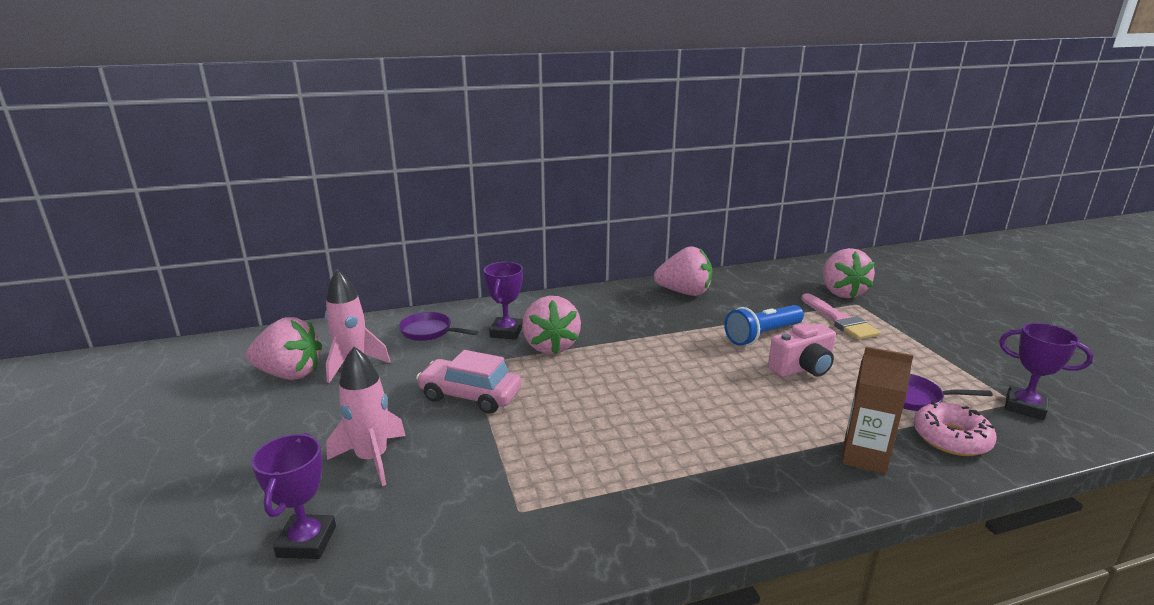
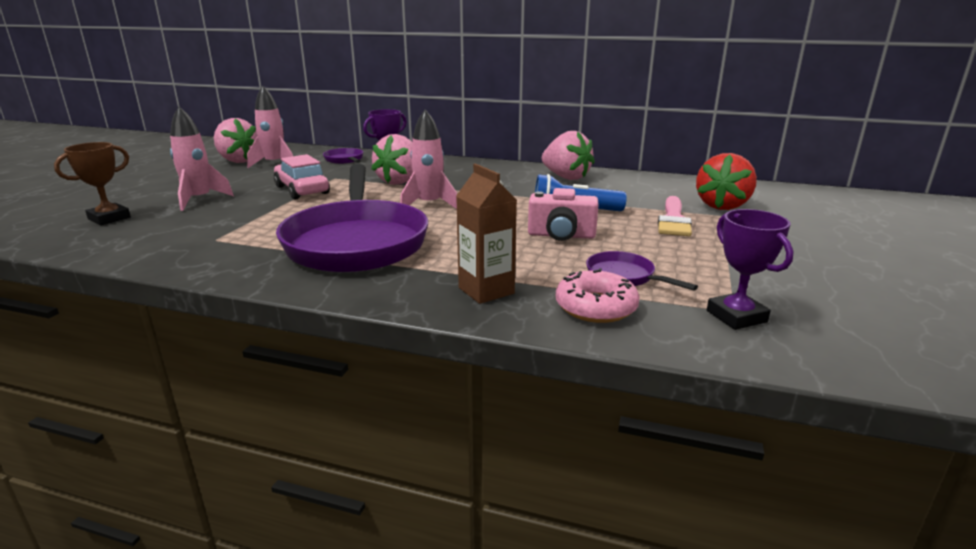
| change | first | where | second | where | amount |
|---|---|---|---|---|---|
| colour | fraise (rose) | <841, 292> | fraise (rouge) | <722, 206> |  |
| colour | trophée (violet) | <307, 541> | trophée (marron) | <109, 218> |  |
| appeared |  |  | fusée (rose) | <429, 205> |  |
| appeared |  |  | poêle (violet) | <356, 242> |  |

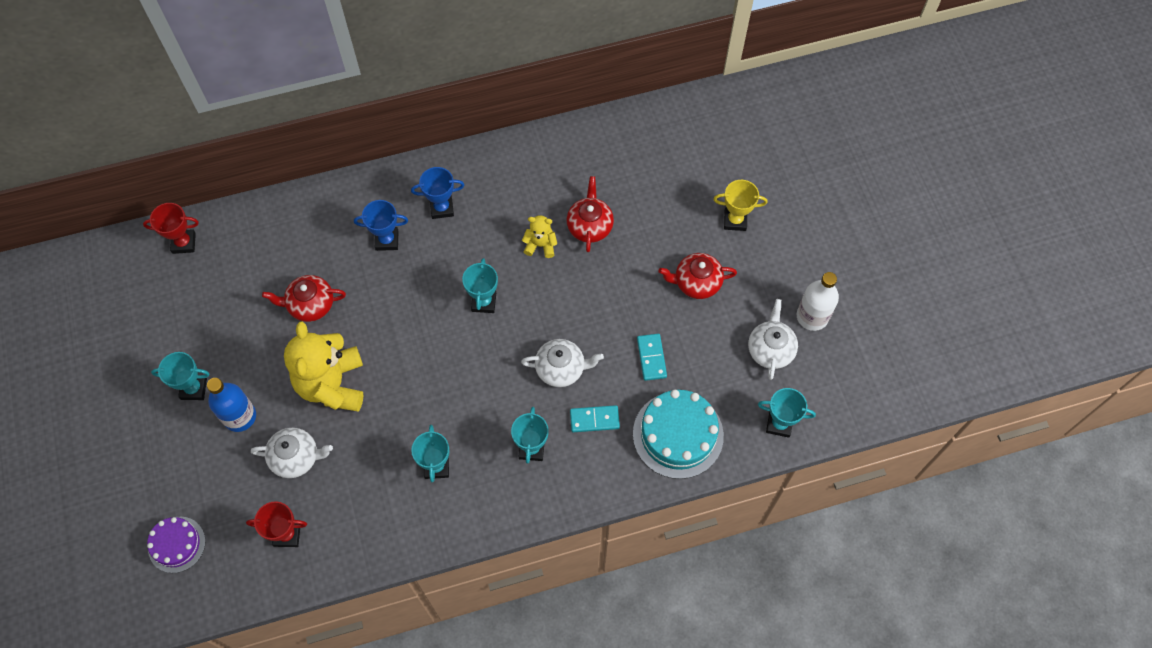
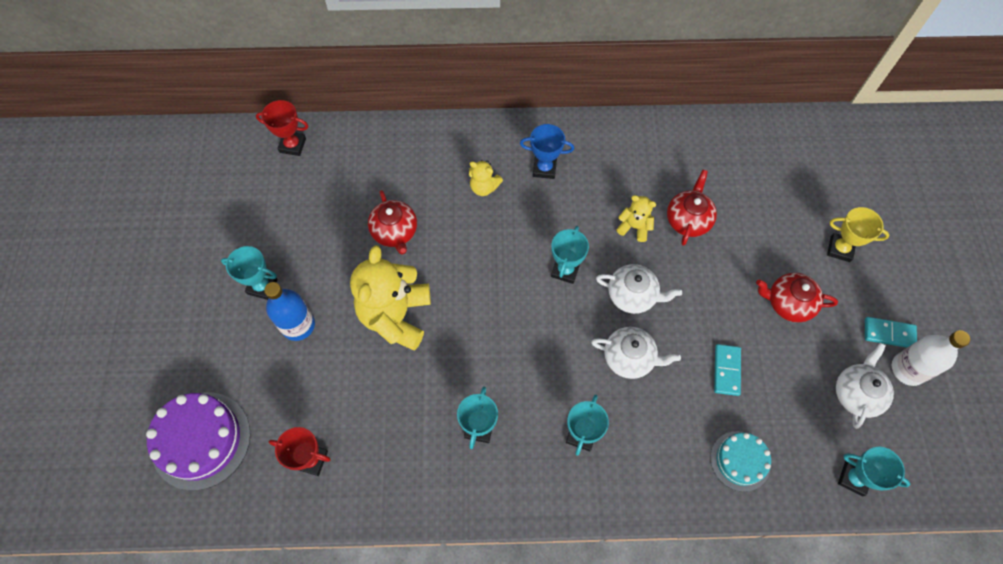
| change | first | where | second | where | amount |
|---|---|---|---|---|---|
| exchanged | trophée (bleu) | <387, 240> | ours en peluche (jaune) | <484, 187> |  |
| spun | théière (rouge) | <310, 305> |  | <395, 232> | 120 degrees counterclockwise |
| size | gâteau (turquoise) | <678, 434> |  | <740, 461> | x0.60 |
| relocated | domino (turquoise) | <594, 420> |  | <889, 333> |  |
| relocated | théière (blanc) | <296, 457> |  | <632, 295> |  |
| size | gâteau (violet) | <176, 544> |  | <201, 440> | x1.66 |

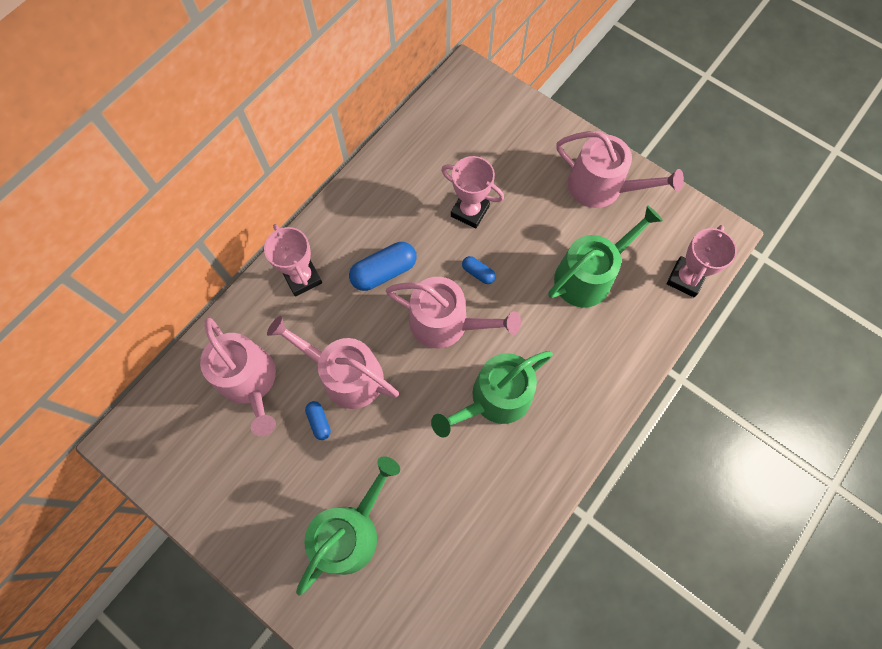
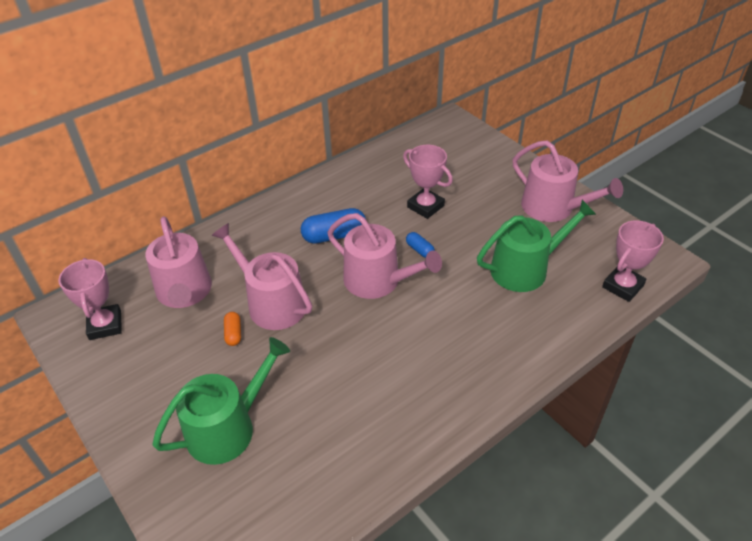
| change | first | where | second | where | amount |
|---|---|---|---|---|---|
| relocated | trophée (rose) | <302, 277> |  | <105, 325> |  |
| missing | arrosoir (vert) | <495, 399> |  |  |  |
| colour | gélule (bleu) | <319, 422> | gélule (orange) | <233, 333> |  |

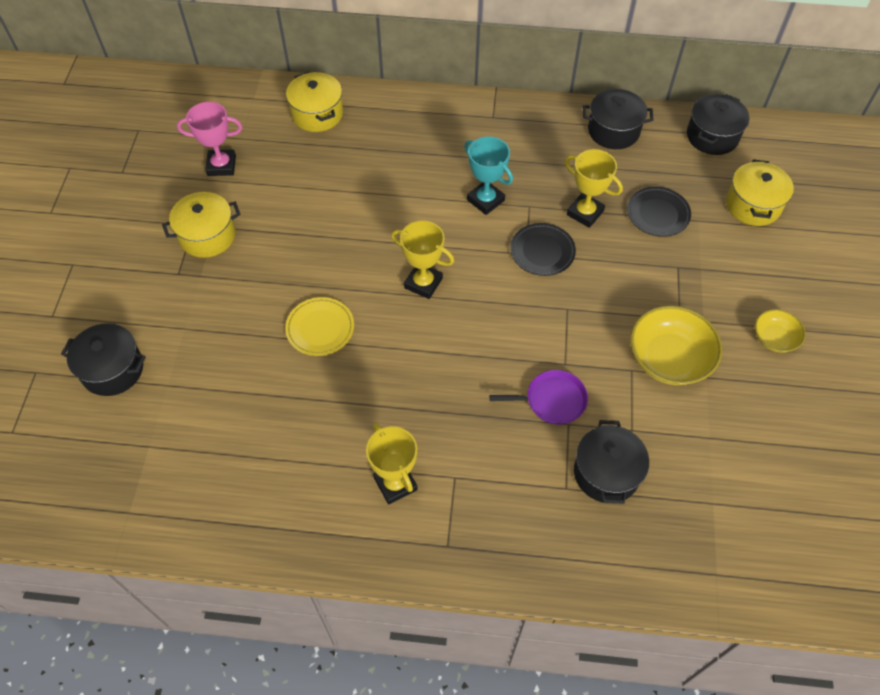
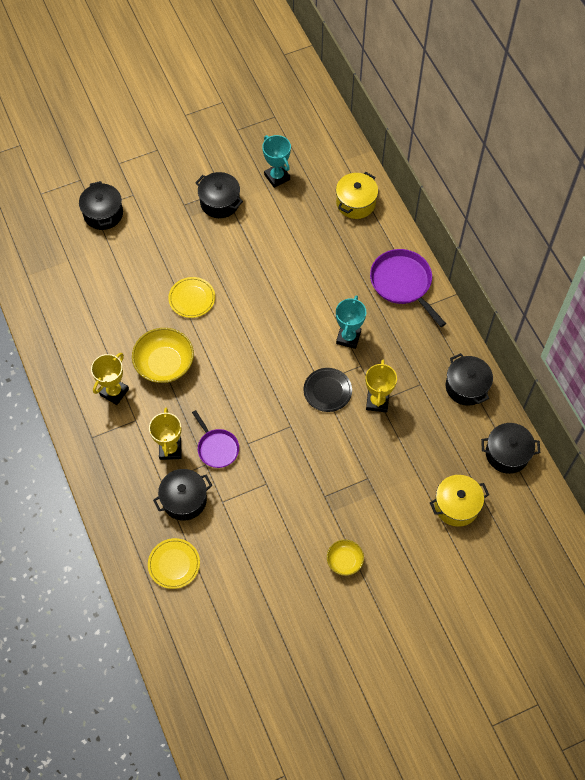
| change | first | where | second | where | amount |
|---|---|---|---|---|---|
| colour | trophée (rose) | <221, 166> | trophée (turquoise) | <277, 177> |  |
| missing | assiette (noir) | <658, 214> |  |  |  |
| colour | marmite (jaune) | <207, 236> | marmite (noir) | <220, 202> |  |
| relocated | trophée (jaune) | <423, 283> |  | <170, 449> |  |
| relocated | bol (jaune) | <669, 358> |  | <164, 364> |  |
| appeared |  |  | poêle (violet) | <402, 283> |  |
| appeared |  |  | assiette (jaune) | <174, 564> |  |

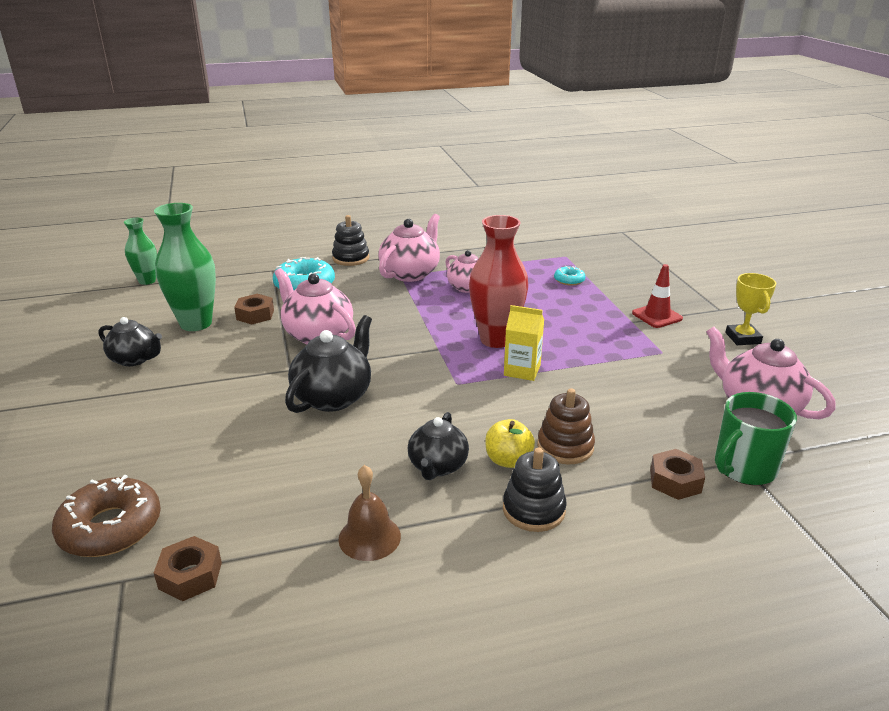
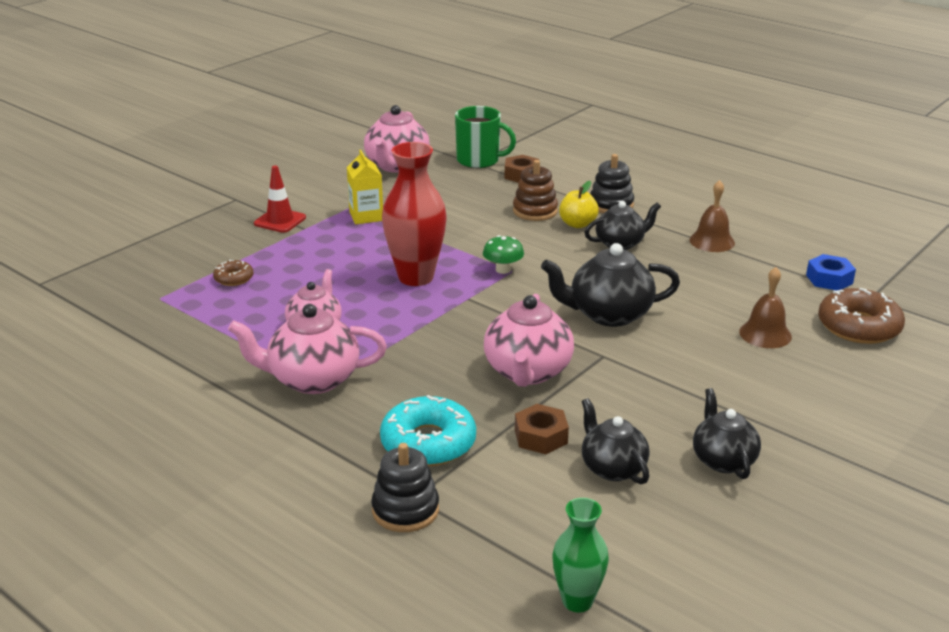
| change | first | where | second | where | amount |
|---|---|---|---|---|---|
| exchanged | vase (vert) | <196, 323> | théière (noir) | <612, 468> |  |
| relocated | jouet à empiler (noir) | <351, 258> |  | <405, 510> |  |
| colour | beignet (turquoise) | <569, 280> | beignet (marron) | <234, 278> |  |
| missing | trophée (jaune) | <743, 338> |  |  |  |
| relocated | brique de lait (jaune) | <522, 370> |  | <366, 216> |  |
| colour | écrou (marron) | <190, 575> | écrou (bleu) | <829, 279> |  |
| appeared |  |  | champignon (vert) | <503, 270> |  |
| appeared |  |  | cloche (marron) | <765, 334> |  |

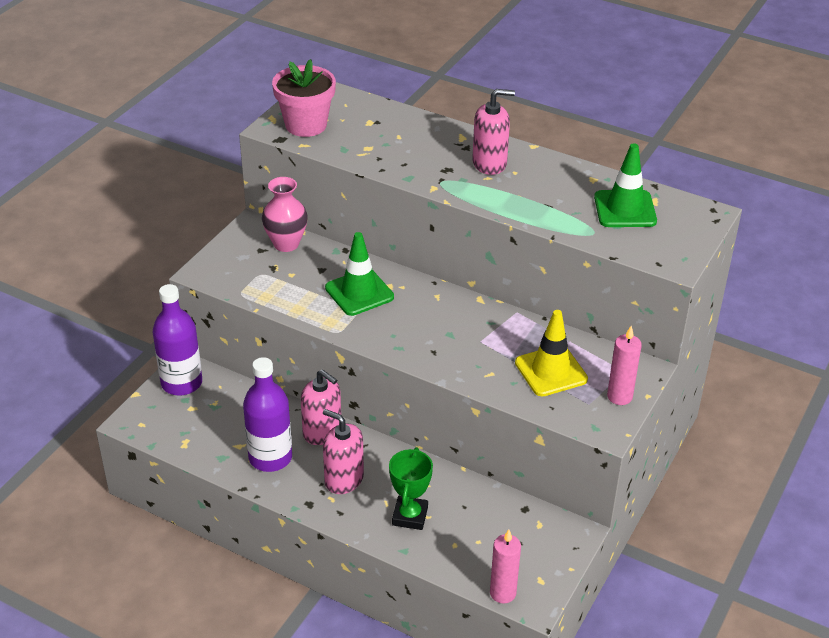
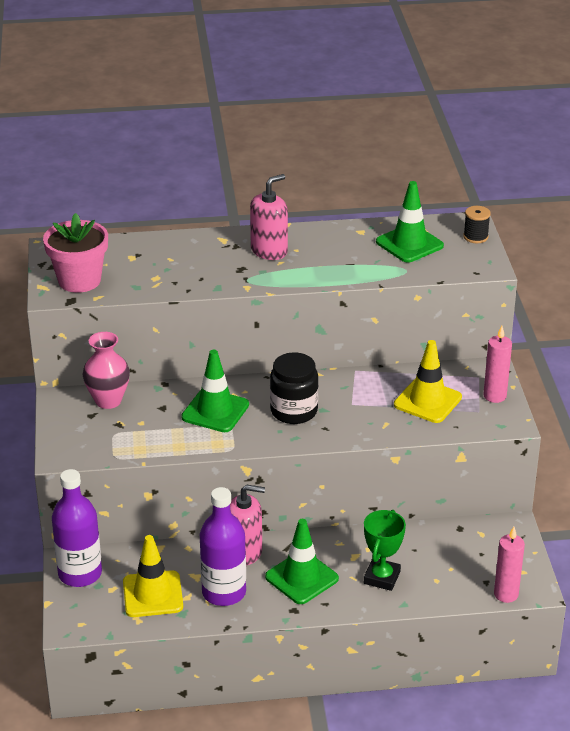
| change | first | where | second | where | amount |
|---|---|---|---|---|---|
| exchanged | distributeur de savon (rose) | <344, 479> | cône de chantier (vert) | <301, 578> |  |
| spun | trophée (vert) | <410, 516> |  | <381, 577> | 45 degrees clockwise |
| appeared |  |  | bobine (noir) | <475, 237> |  |
| appeared |  |  | bocal (noir) | <294, 411> |  |
| appeared |  |  | cône de chantier (jaune) | <152, 594> |  |

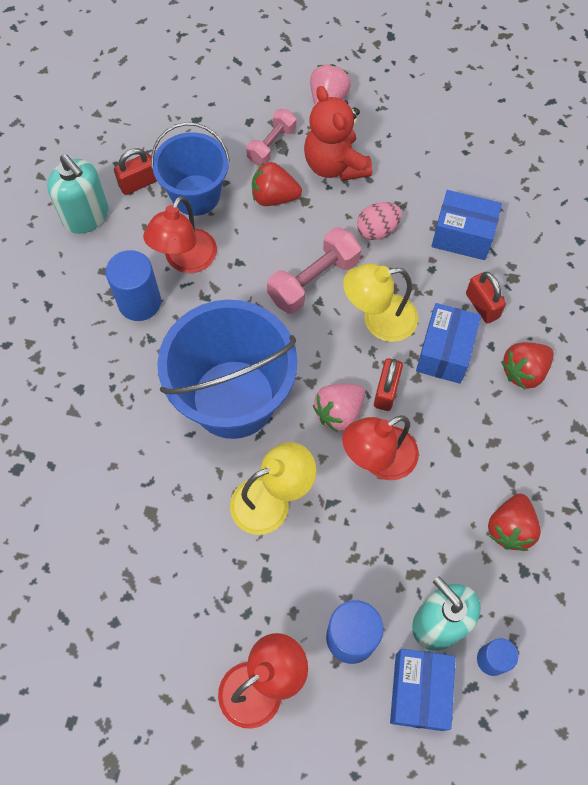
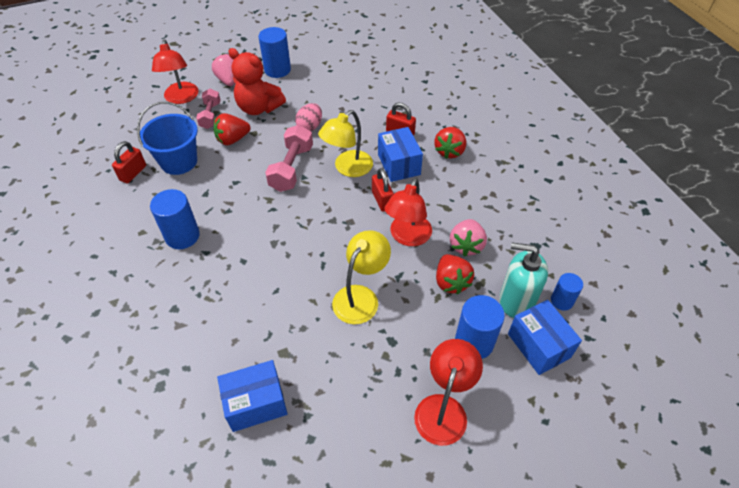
| change | first | where | second | where | amount |
|---|---|---|---|---|---|
| missing | distributeur de savon (turquoise) | <86, 216> |  |  |  |
| relocated | boîte (bleu) | <462, 236> |  | <256, 403> |  |
| relocated | lampe (rouge) | <185, 260> |  | <181, 98> |  |
| missing | seau (bleu) | <233, 398> |  |  |  |
| relocated | fraise (rose) | <339, 412> |  | <466, 245> |  |
| relocated | fraise (rouge) | <510, 528> |  | <451, 282> |  |
| appeared |  |  | cylindre (bleu) | <277, 70> |  |

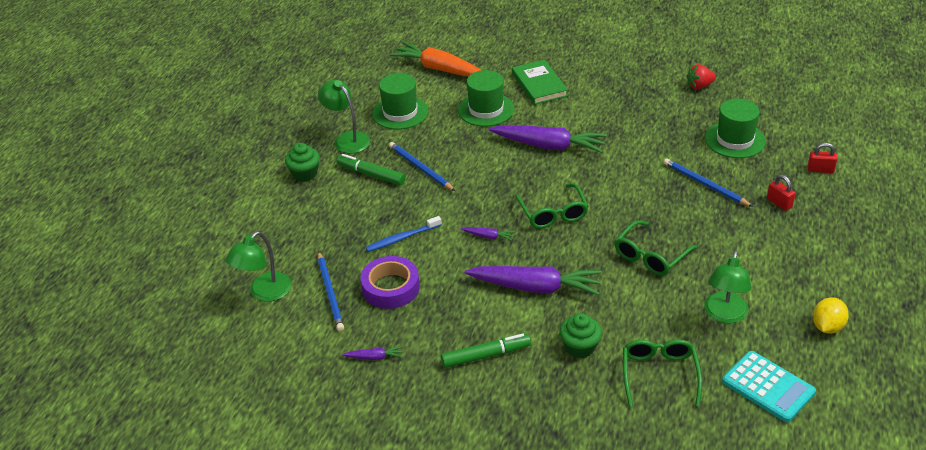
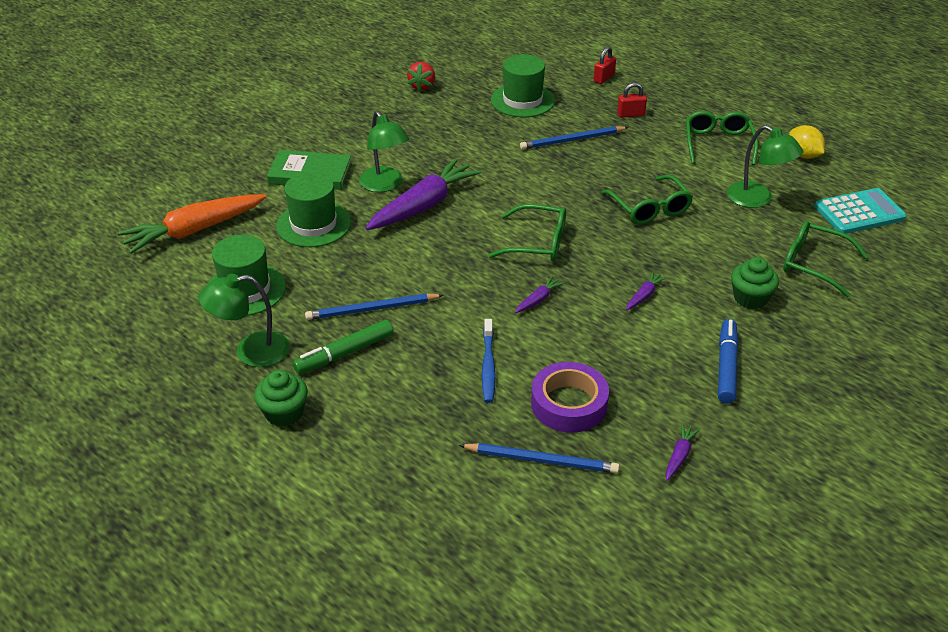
| change | first | where | second | where | amount |
|---|---|---|---|---|---|
| relocated | lampe (vert) | <264, 293> |  | <385, 185> |  |
| size | carotte (violet) | <535, 287> |  | <644, 295> | x0.42 |
| colour | feutre (vert) | <486, 355> | feutre (bleu) | <726, 366> |  |
| appeared |  |  | lunettes (vert) | <718, 144> |  |

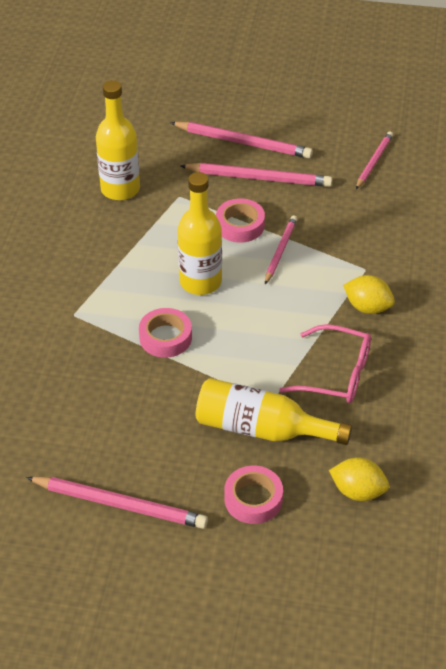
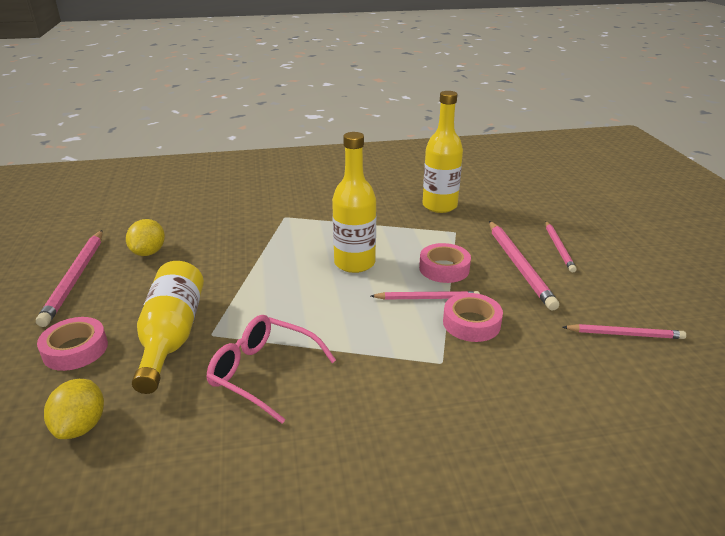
| change | first | where | second | where | amount |
|---|---|---|---|---|---|
| size | crayon (rose) | <243, 142> |  | <559, 248> | x0.62 |
| relocated | citron (jaune) | <367, 307> |  | <149, 252> |  |
| relocated | ruban adhésif (rose) | <165, 337> |  | <471, 323> |  |
| spun | lunettes (rose) | <336, 374> |  | <263, 372> | 120 degrees clockwise |

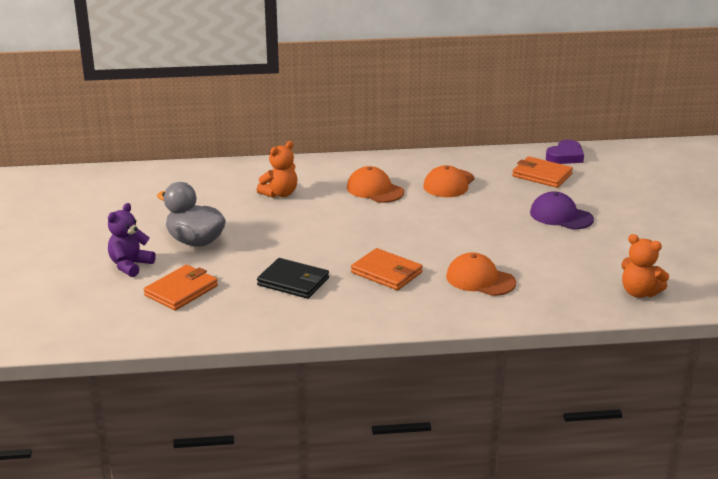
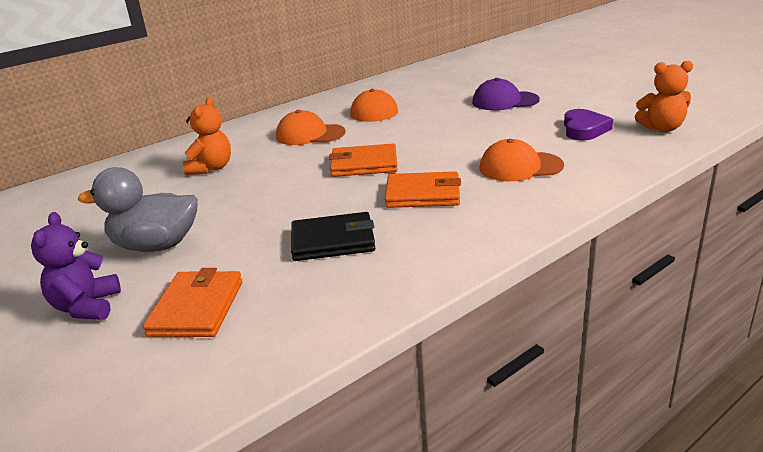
| change | first | where | second | where | amount |
|---|---|---|---|---|---|
| relocated | cœur (violet) | <565, 156> |  | <584, 129> |  |
| relocated | portefeuille (orange) | <541, 175> |  | <364, 164> |  |

